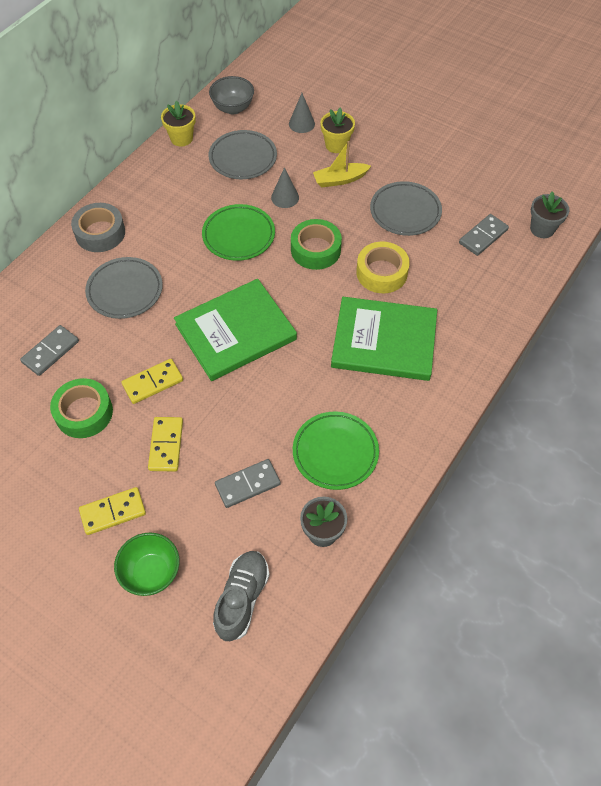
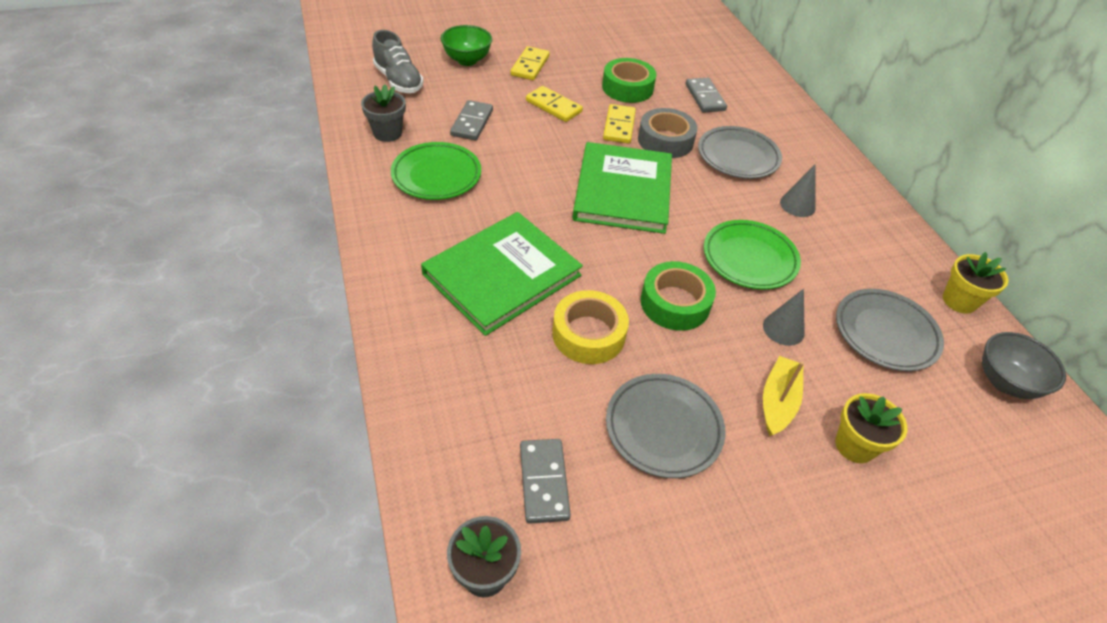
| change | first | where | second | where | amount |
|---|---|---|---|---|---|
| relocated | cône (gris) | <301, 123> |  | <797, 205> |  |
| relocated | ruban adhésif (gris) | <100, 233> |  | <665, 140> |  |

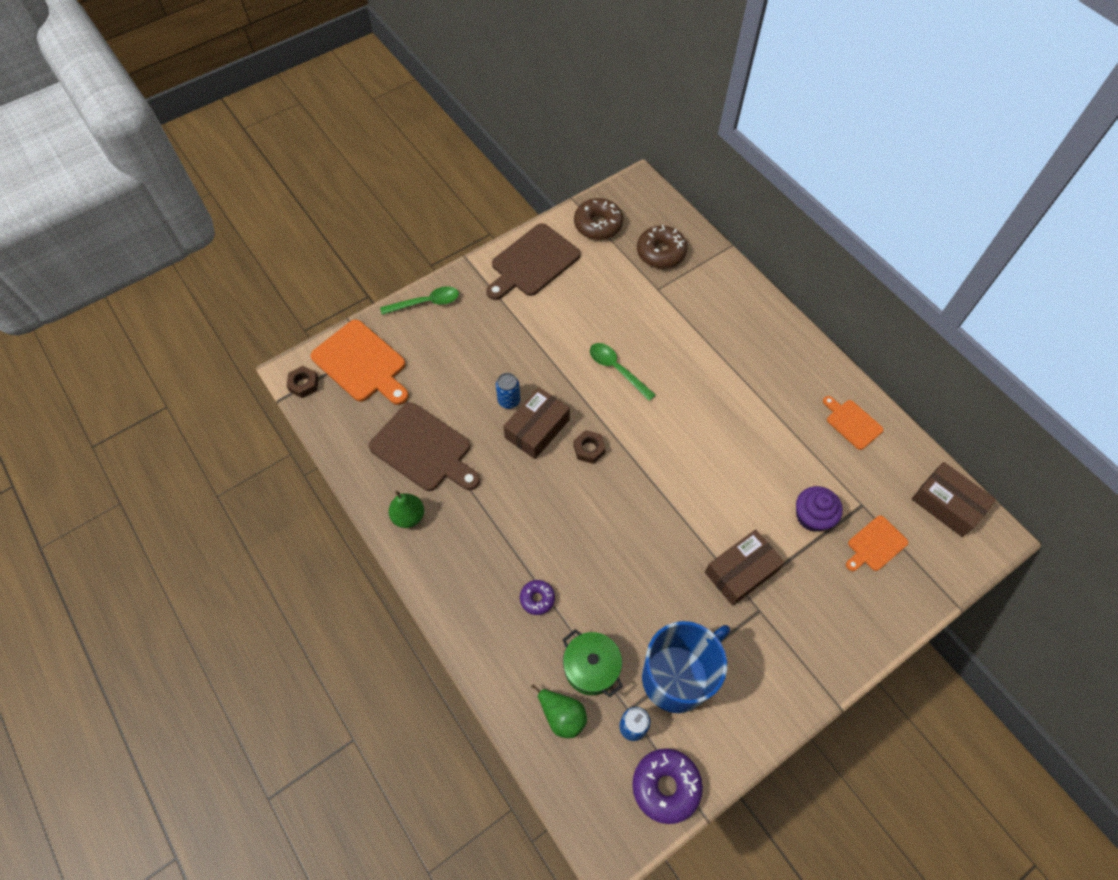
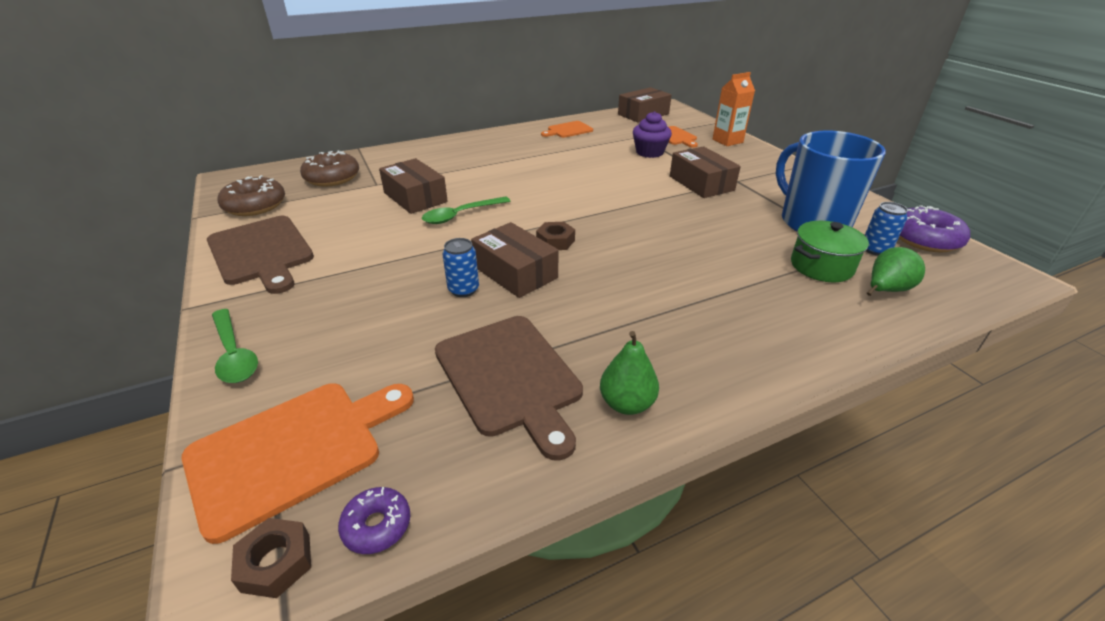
| change | first | where | second | where | amount |
|---|---|---|---|---|---|
| spun | cuillère (vert) | <426, 303> |  | <234, 354> | 150 degrees clockwise |
| spun | planche à découper (marron) | <424, 449> |  | <510, 377> | 105 degrees clockwise |
| relocated | beignet (violet) | <537, 599> |  | <377, 525> |  |
| appeared |  |  | brique de lait (orange) | <727, 141> |  |
| appeared |  |  | boîte (marron) | <415, 197> |  |

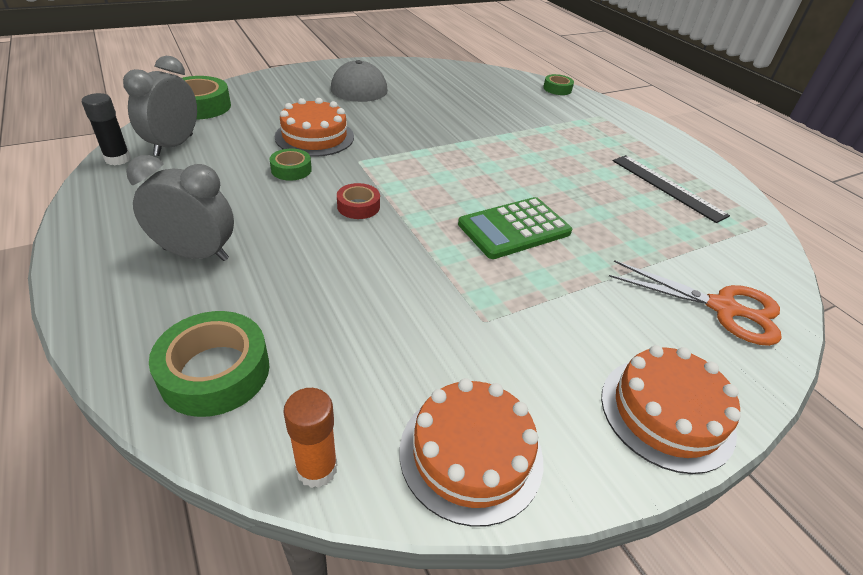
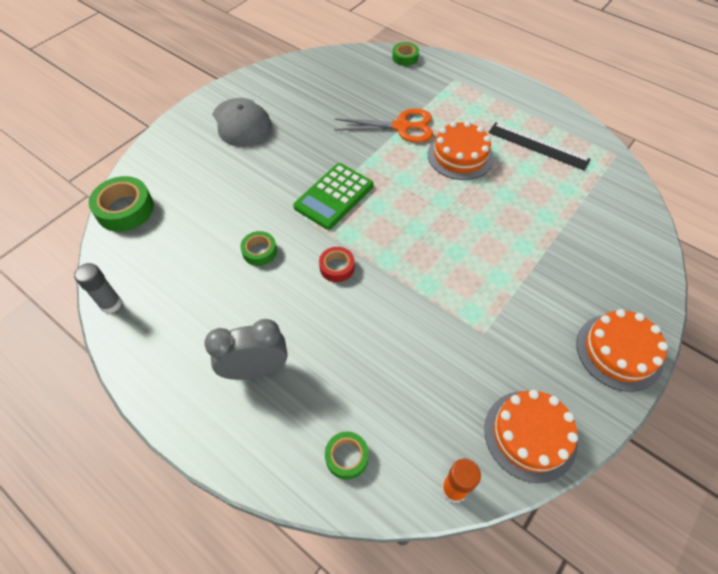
| change | first | where | second | where | amount |
|---|---|---|---|---|---|
| missing | réveil (gris) | <174, 145> |  |  |  |
| colour | bâton de colle (noir) | <118, 159> | bâton de colle (gris) | <111, 304> |  |
| relocated | gâteau (orange) | <314, 137> |  | <460, 155> |  |
| relocated | calculatrice (vert) | <514, 228> |  | <334, 196> |  |
| relocated | ciseaux (orange) | <723, 308> |  | <402, 127> |  |
| size | ruban adhésif (vert) | <215, 372> |  | <346, 457> | x0.58 |

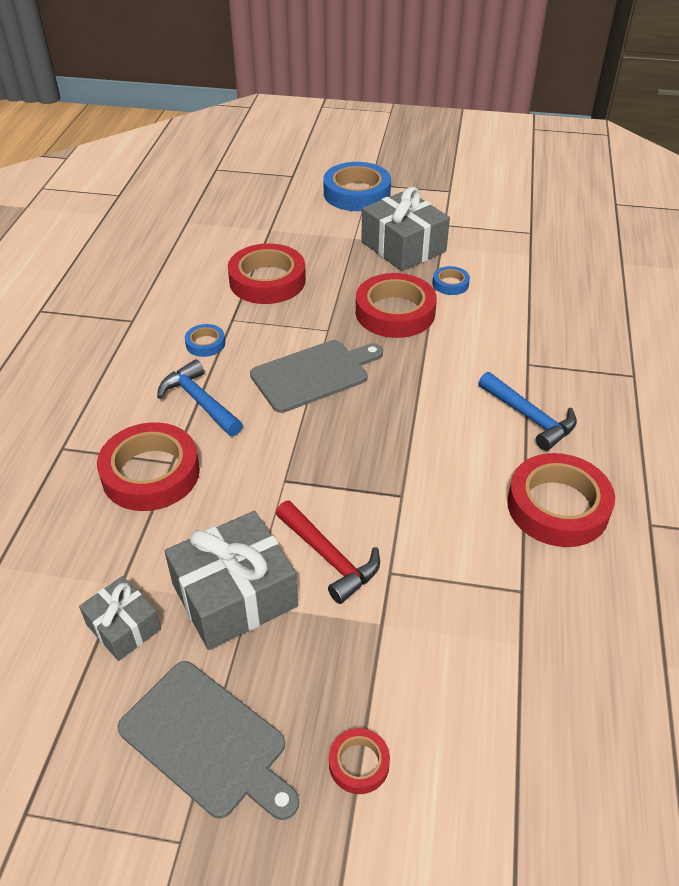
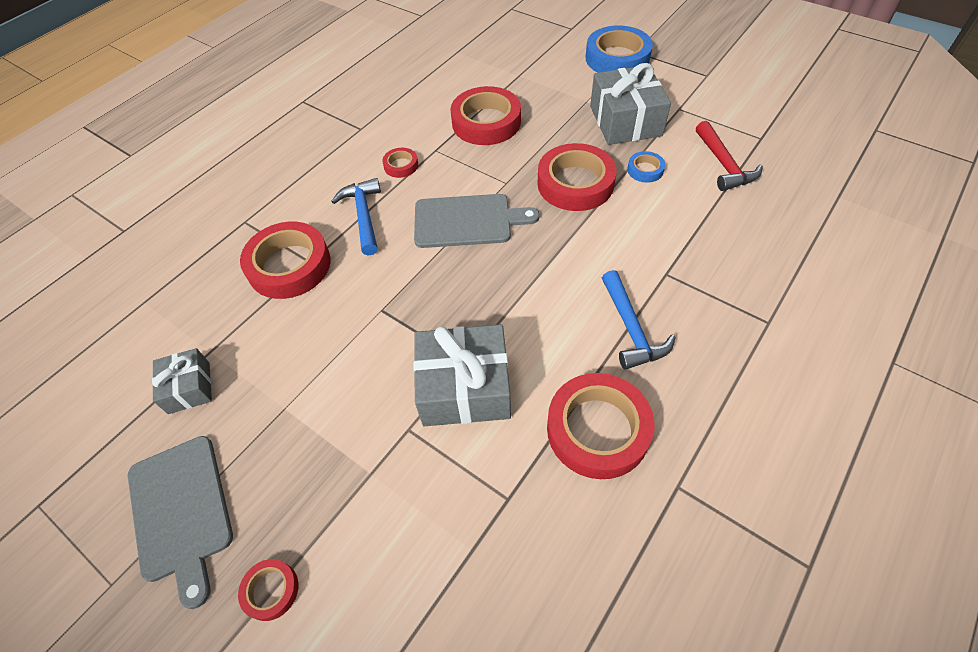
| change | first | where | second | where | amount |
|---|---|---|---|---|---|
| colour | ruban adhésif (bleu) | <205, 344> | ruban adhésif (rouge) | <401, 165> |  |
| relocated | marteau (rouge) | <329, 557> |  | <724, 164> |  |
| relocated | cadeau (gris) | <235, 595> |  | <464, 388> |  |

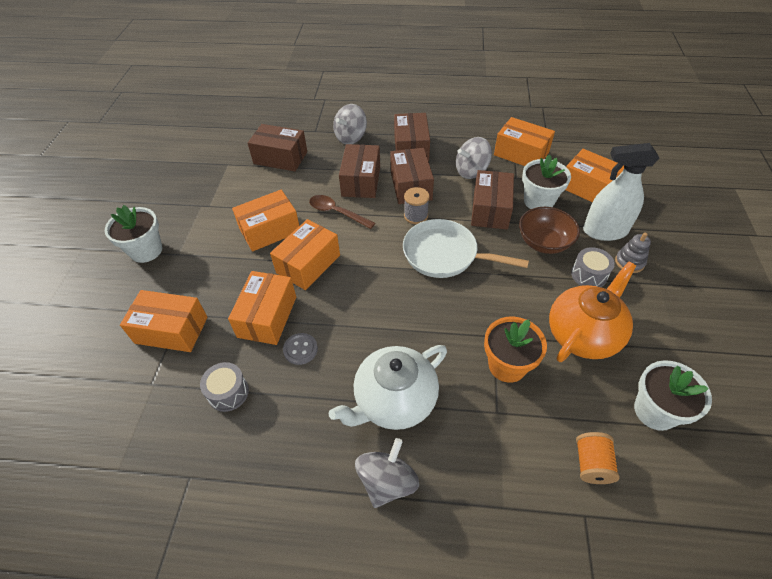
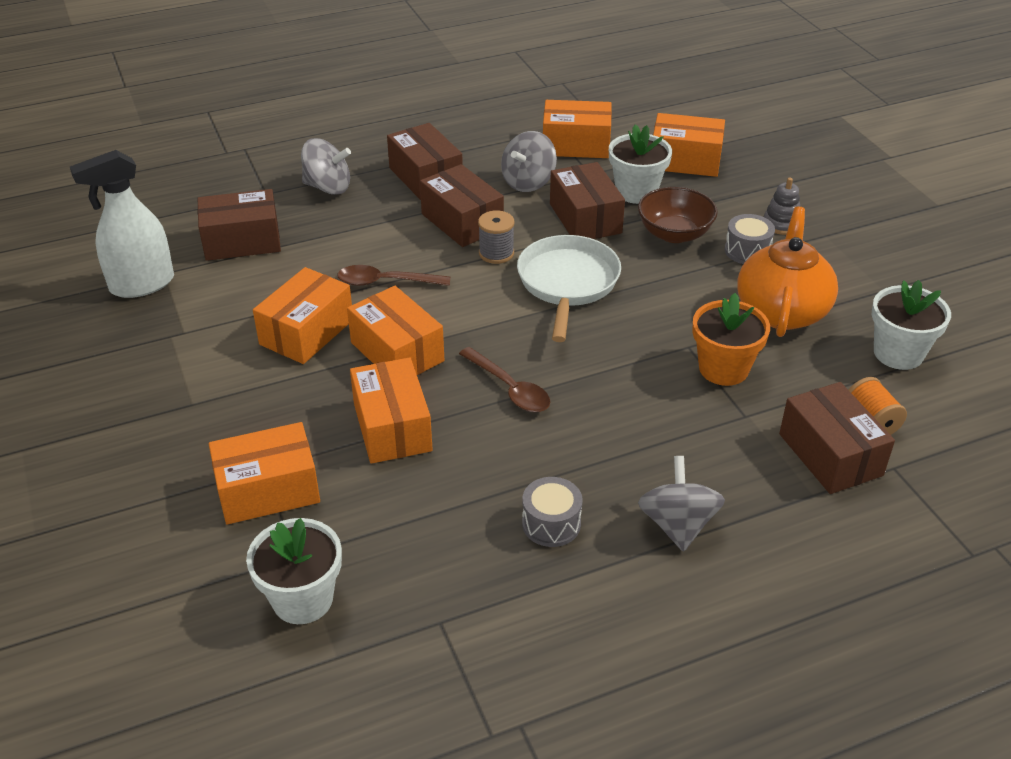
| change | first | where | second | where | amount |
|---|---|---|---|---|---|
| spun | toupie (gris) | <351, 137> |  | <328, 187> | 90 degrees counterclockwise |
| relocated | vaporisateur (blanc) | <604, 231> |  | <142, 284> |  |
| relocated | boîte (marron) | <361, 181> |  | <830, 454> |  |
| relocated | pot de fleurs (blanc) | <146, 250> |  | <302, 599> |  |
| spun | boîte (orange) | <308, 264> |  | <397, 352> | 45 degrees counterclockwise |
| spun | poêle (blanc) | <445, 255> |  | <567, 284> | 105 degrees clockwise |
| missing | bouton (gris) | <300, 349> |  |  |  |
| missing | théière (blanc) | <394, 401> |  |  |  |
| relocated | tambour (gris) | <228, 392> |  | <551, 524> |  |
| appeared |  |  | cuillère (marron) | <509, 388> |  |

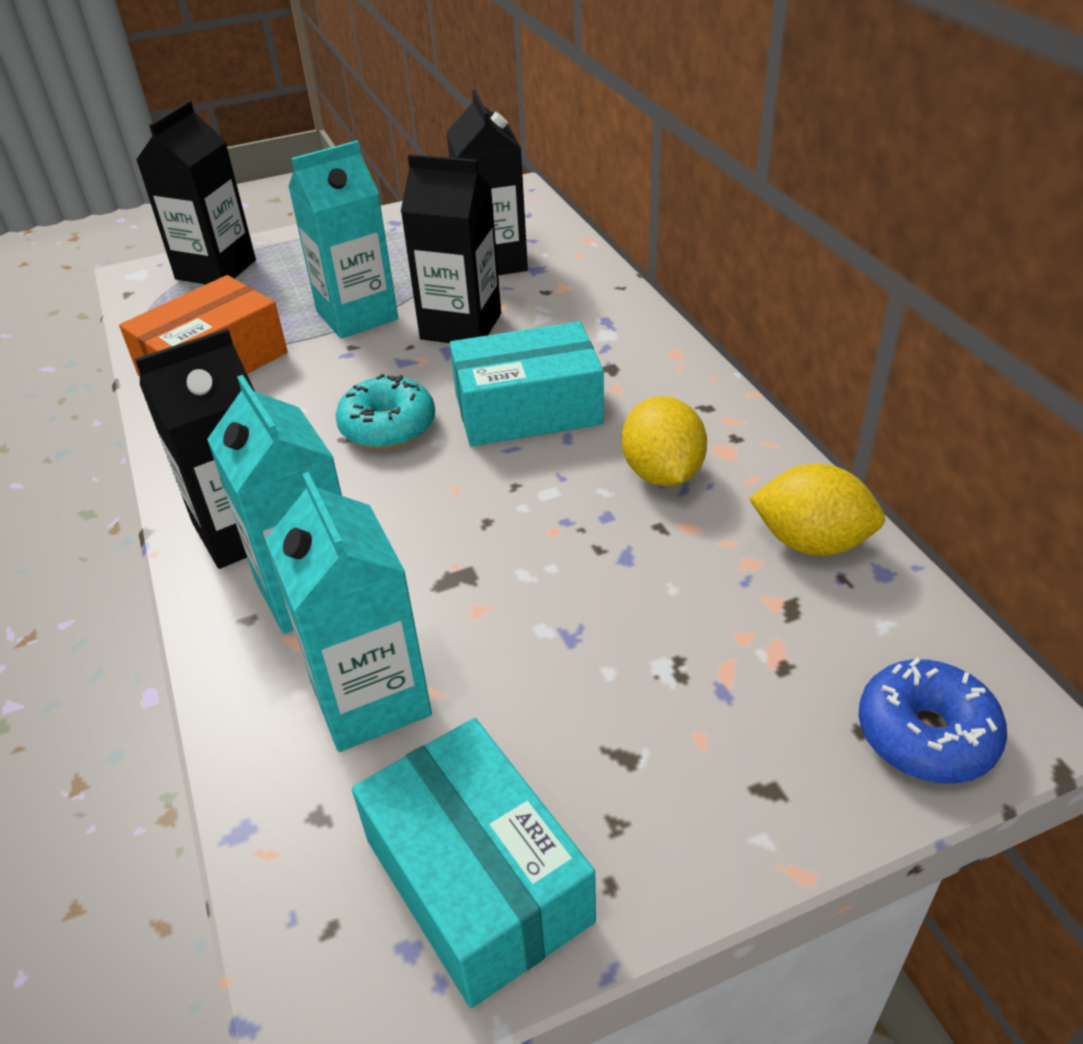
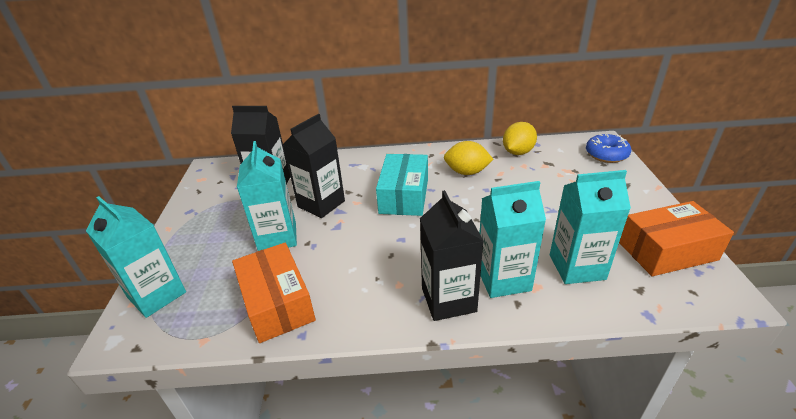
| change | first | where | second | where | amount |
|---|---|---|---|---|---|
| colour | brique de lait (noir) | <216, 269> | brique de lait (turquoise) | <157, 295> |  |
| missing | beignet (turquoise) | <388, 427> |  |  |  |
| colour | boîte (turquoise) | <477, 880> | boîte (orange) | <667, 251> |  |

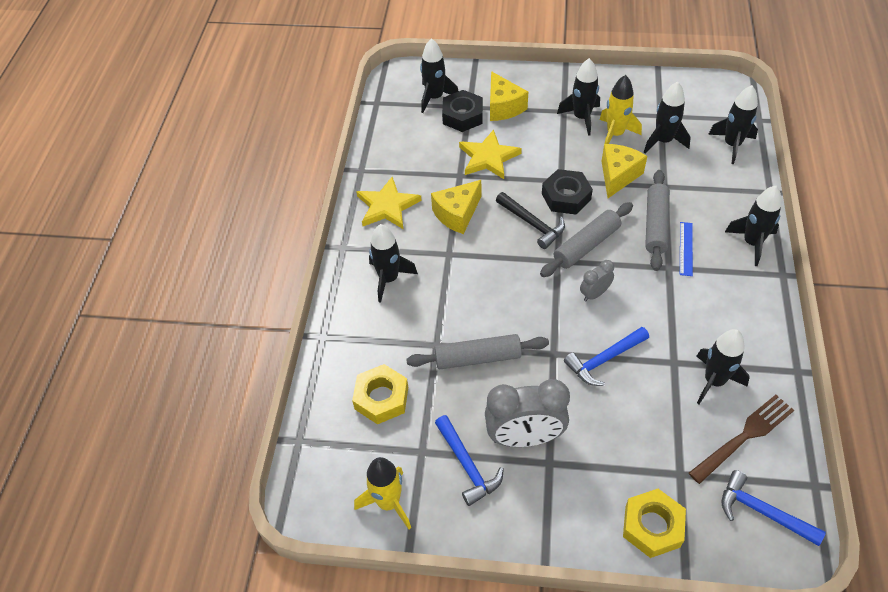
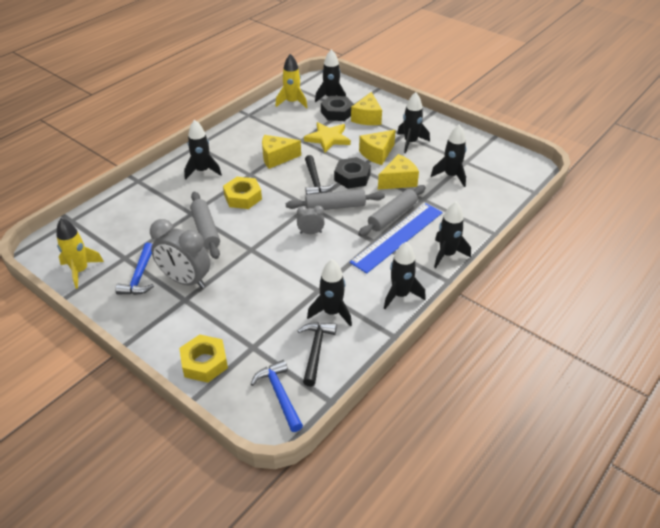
| change | first | where | second | where | amount |
|---|---|---|---|---|---|
| relocated | fusée (jaune) | <615, 134> |  | <292, 102> |  |
| relocated | fusée (noir) | <732, 145> |  | <400, 295> |  |
| missing | étoile (jaune) | <387, 206> |  |  |  |
| size | règle (bleu) | <686, 248> |  | <397, 237> | x2.24 |
| missing | marteau (bleu) | <604, 360> |  |  |  |
| spun | rouleau à pâtisserie (gris) | <478, 357> |  | <206, 230> | 45 degrees clockwise |
| relocated | écrou (jaune) | <381, 398> |  | <243, 197> |  |
| exchanged | fourchette (marron) | <744, 436> | marteau (noir) | <315, 350> |  |
| appeared |  |  | fromage (jaune) | <377, 154> |  |

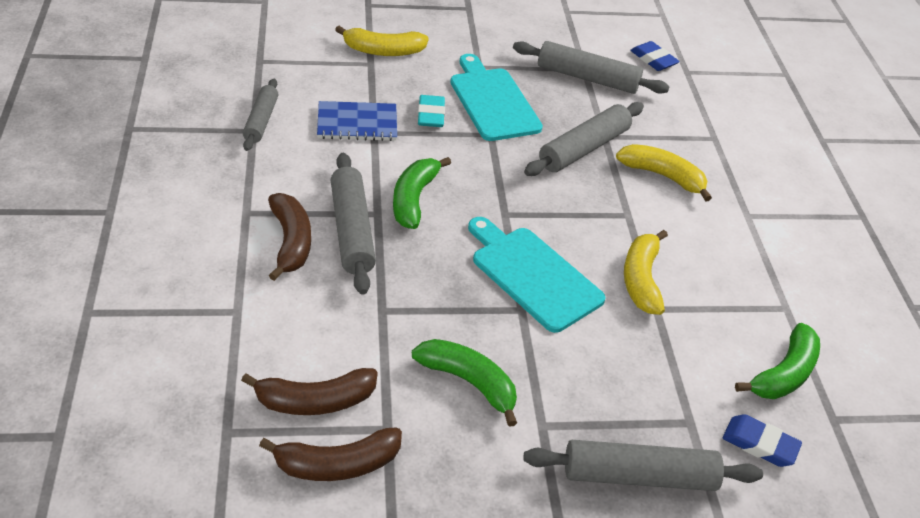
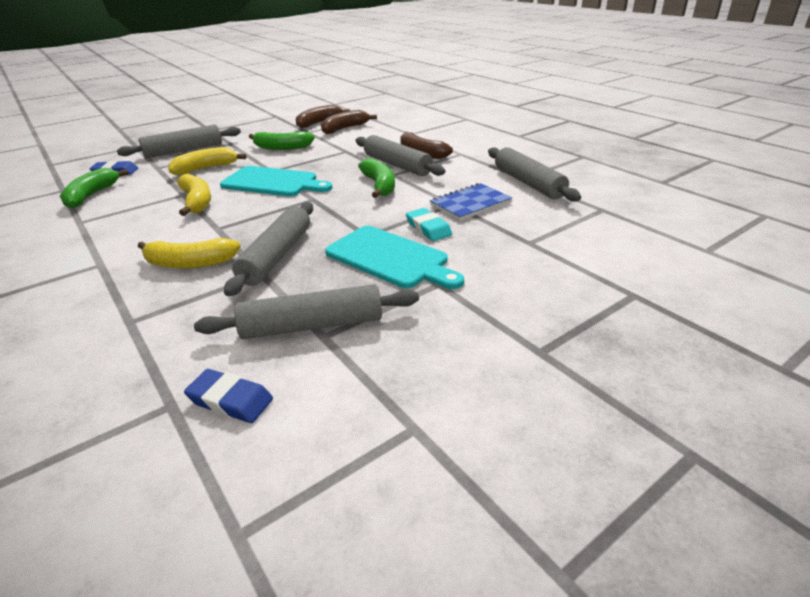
| change | first | where | second | where | amount |
|---|---|---|---|---|---|
| relocated | banane (jaune) | <383, 51> |  | <206, 168> |  |
| size | rouleau à pâtisserie (gris) | <261, 121> |  | <528, 183> | x1.55 |

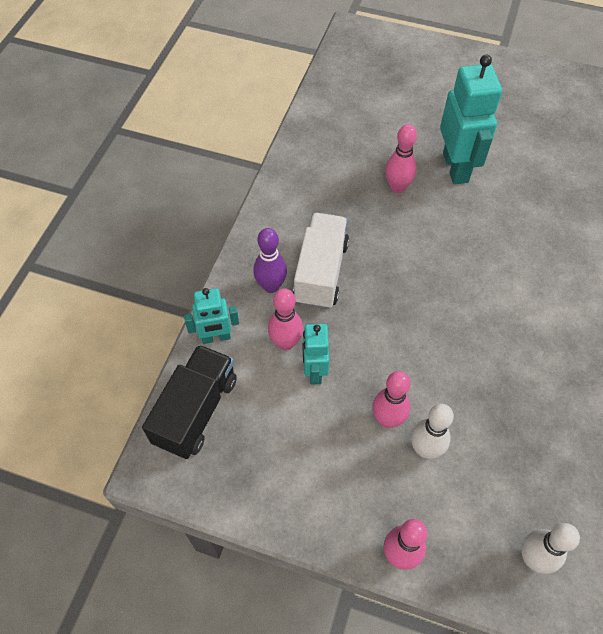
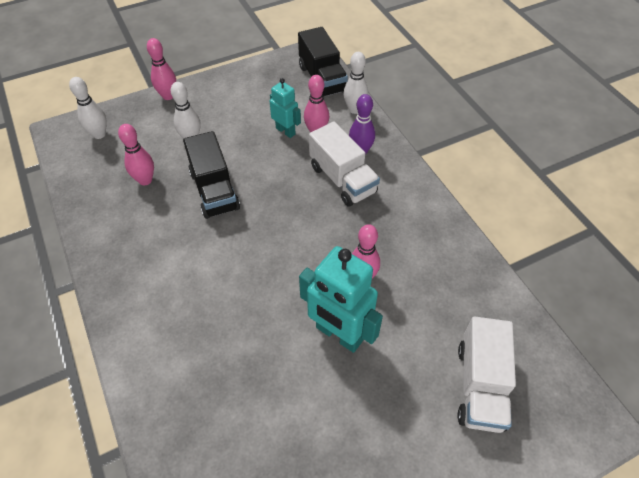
| change | first | where | second | where | amount |
|---|---|---|---|---|---|
| exchanged | robot (turquoise) | <216, 337> | quille (blanc) | <354, 109> |  |
| relocated | quille (rose) | <387, 419> |  | <145, 180> |  |
| appeared |  |  | camion (noir) | <214, 190> |  |
| appeared |  |  | camion (blanc) | <480, 386> |  |

